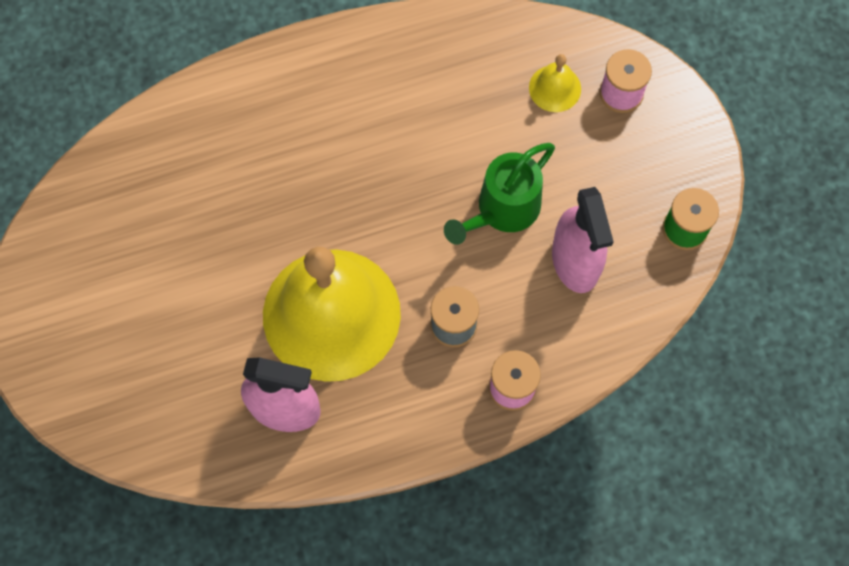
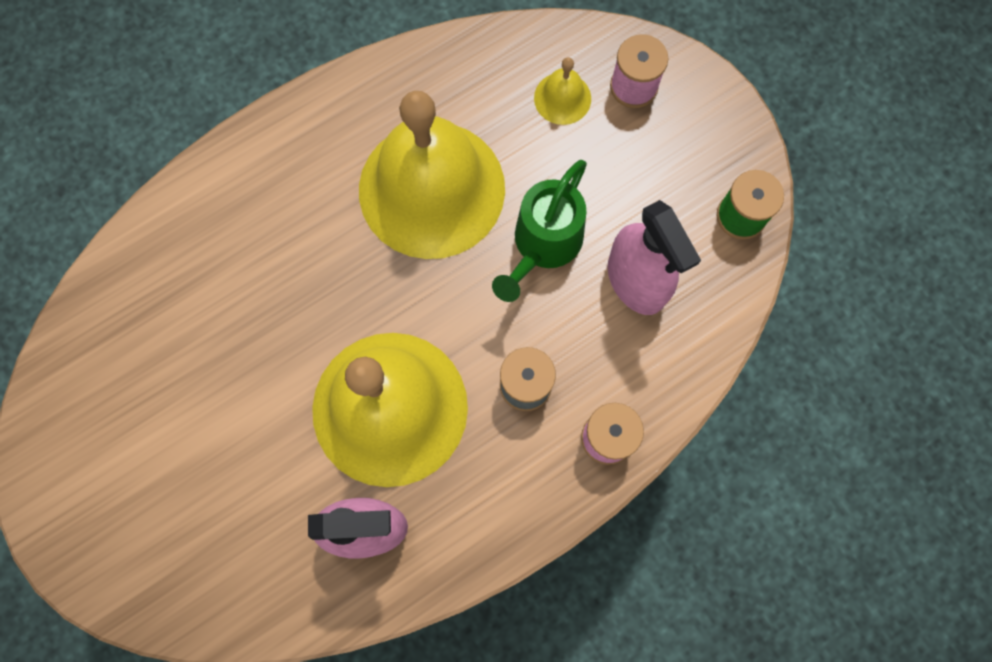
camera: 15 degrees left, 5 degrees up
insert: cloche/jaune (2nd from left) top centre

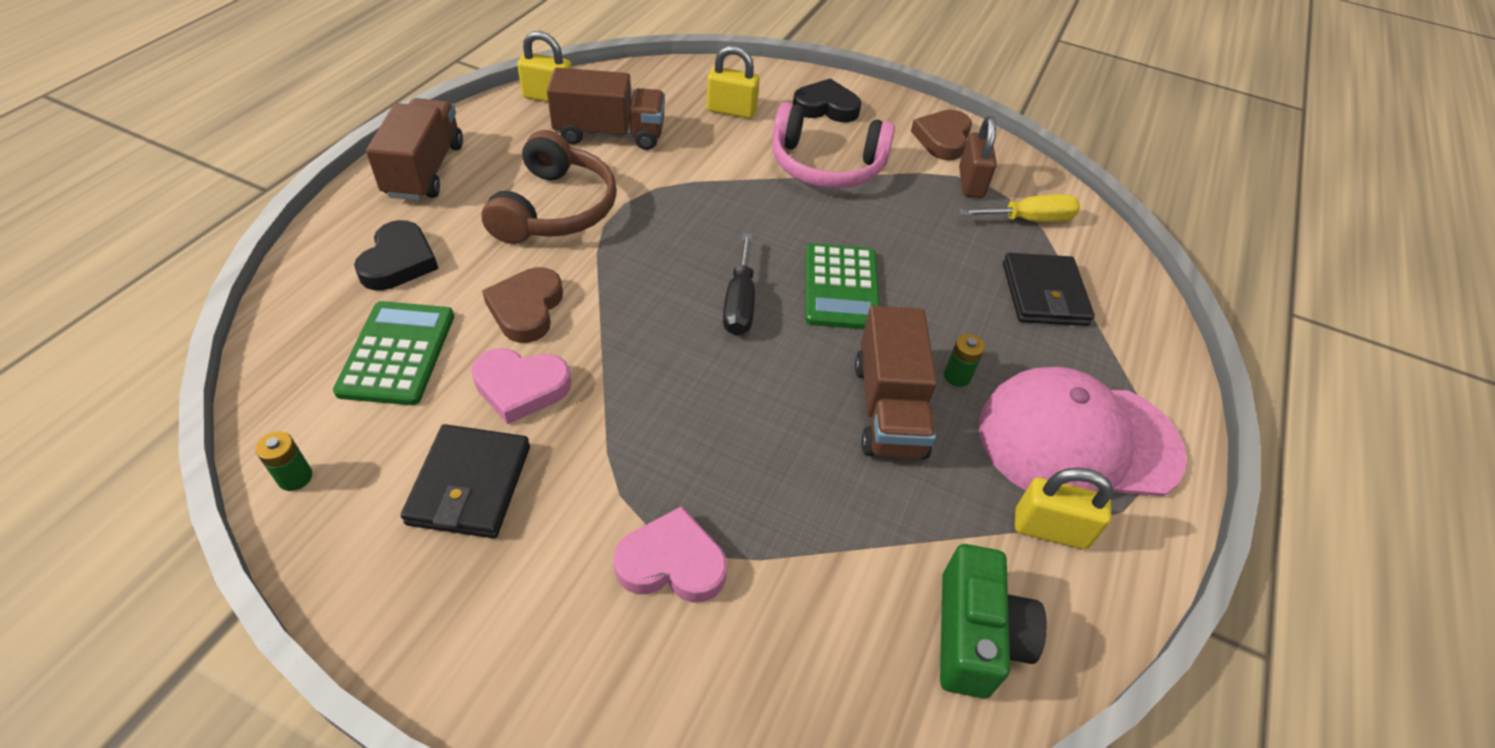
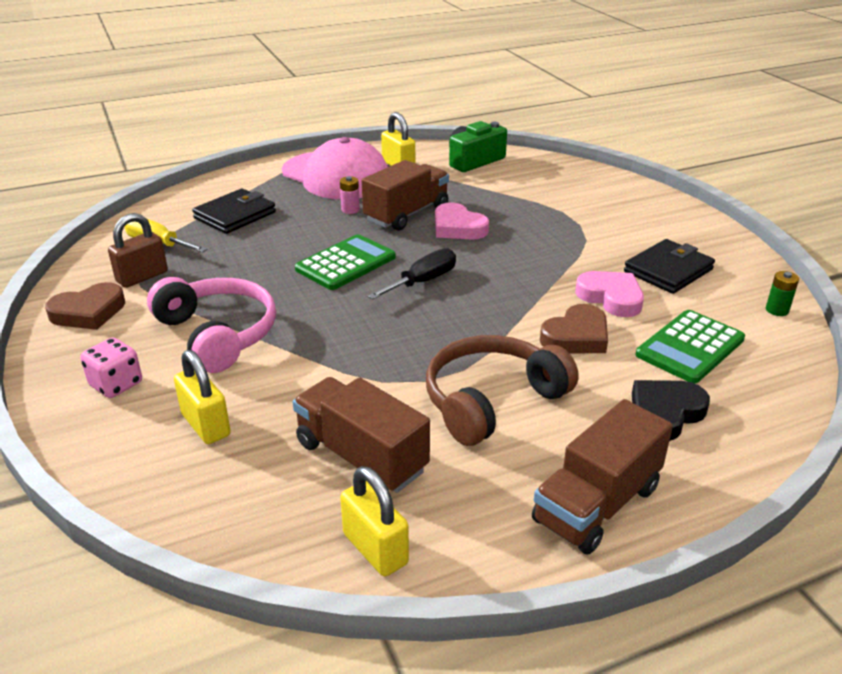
camera: 135 degrees left, 15 degrees down
move: cœur/rose (2nd from left in the first image) bottom centre to cœur/rose (1st from left) top centre
replace: cœur/noir (2nd from left) top centre to dé/rose middle left
recolor: pile/vert (2nd from left) centre to pile/rose top centre

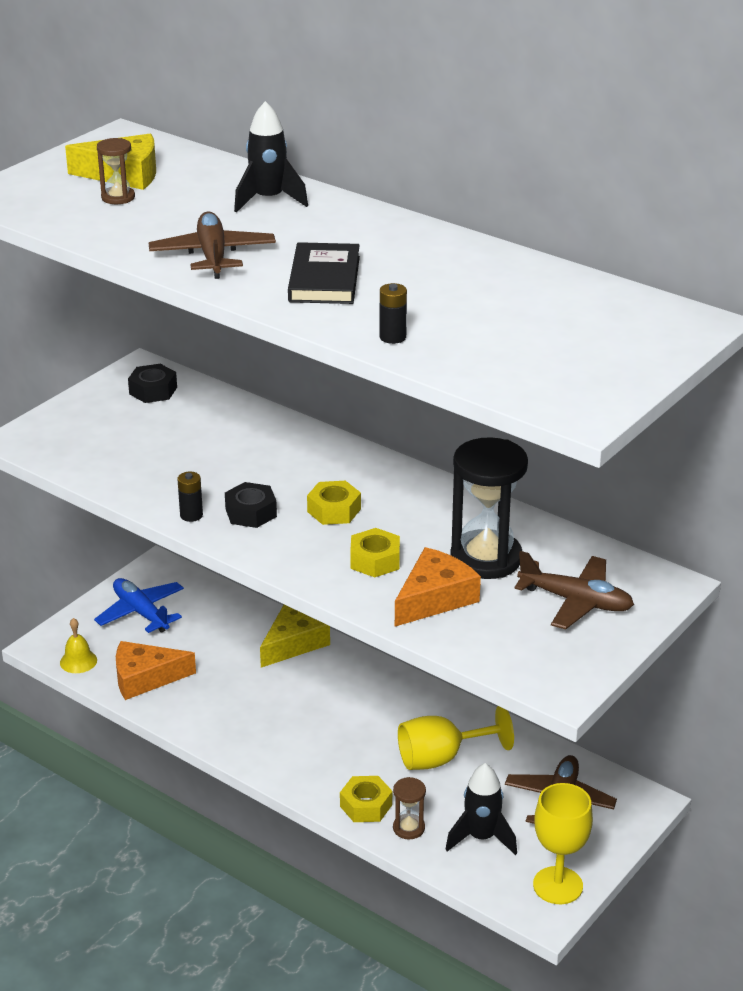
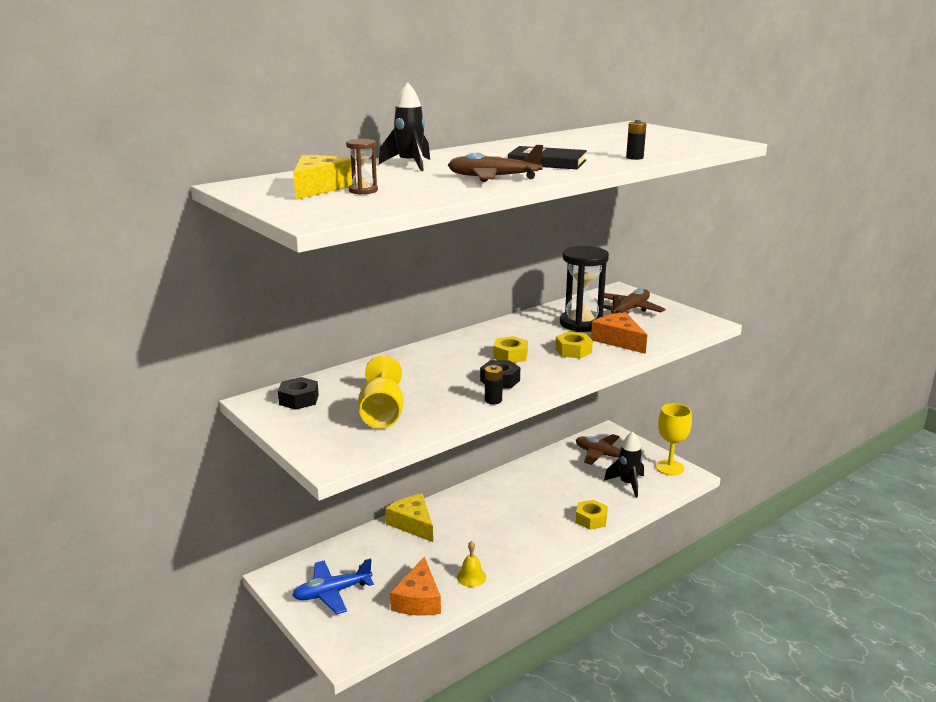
camera: 75 degrees left, 10 degrees down
delete: sablier/marron (2nd from left) bottom centre
move: cloche/jaune middle left to bottom centre; verre à pied/jaune (1st from left) bottom centre to centre

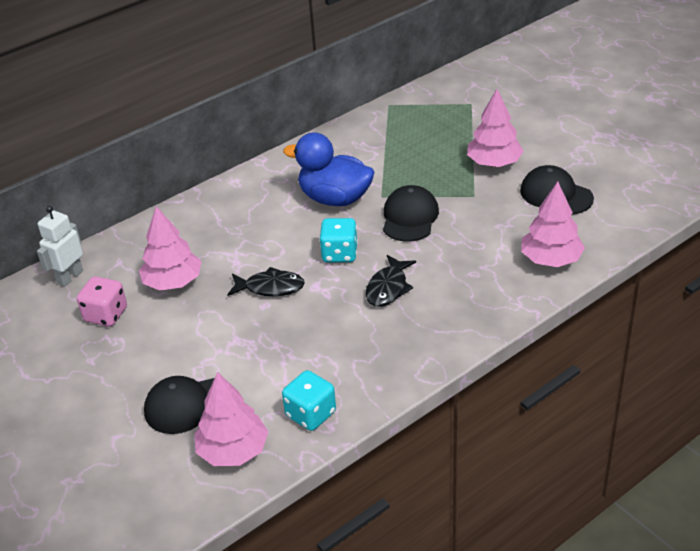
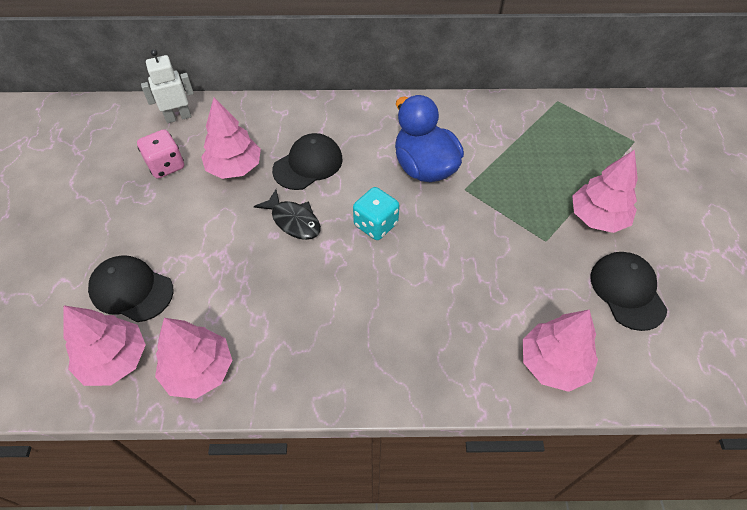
camera: 35 degrees right, 15 degrees up
delete: poisson/noir (2nd from left) centre
move: casquette/noir (2nd from left) centre to top centre
replace: dé/turquoise (1st from left) bottom centre to arbre/rose (2nd from left) bottom left

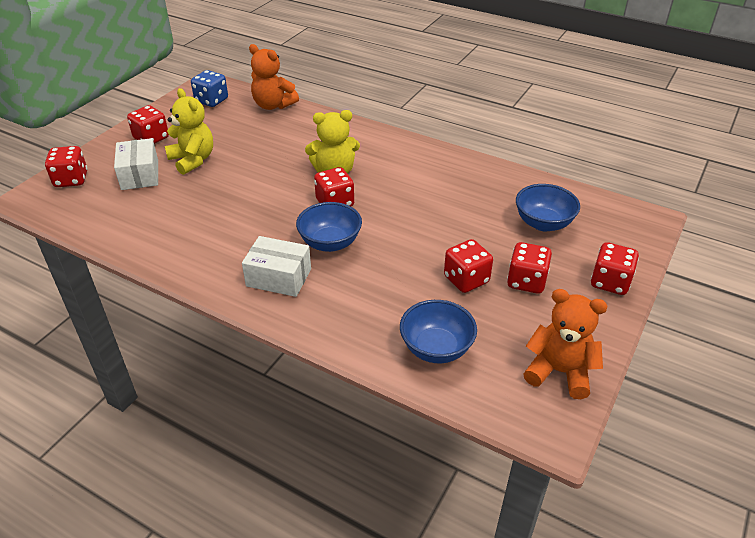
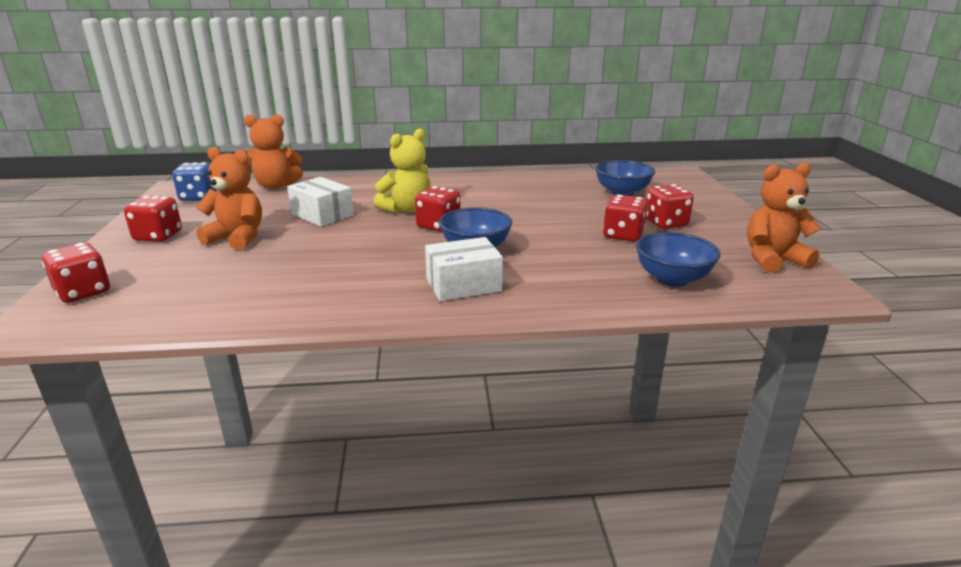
camera: 35 degrees left, 15 degrees down
delete: dé/rouge (6th from left) middle right
move: boîte/blanc (1st from left) top left to middle left
recolor: ours en peluche/jaune (1st from left) top left to ours en peluche/orange (1st from left) middle left

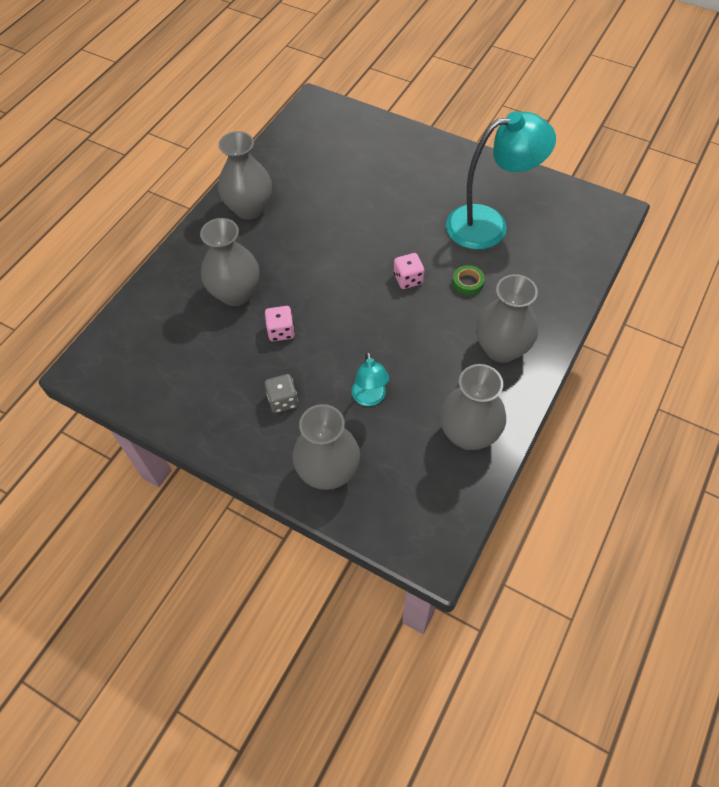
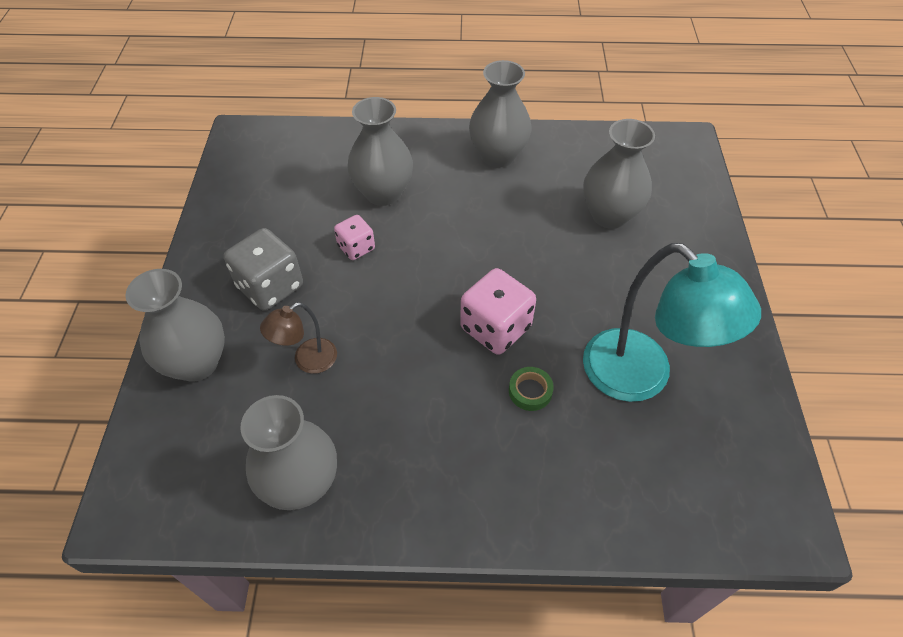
camera: 60 degrees right, 5 degrees down
move: vase/gris (5th from left) middle right to top right
recolor: lampe/turquoise (1st from left) centre to lampe/marron middle left
resize: dé/gris centre = middle left x1.70; dé/rose (2nd from left) centre = centre x1.70

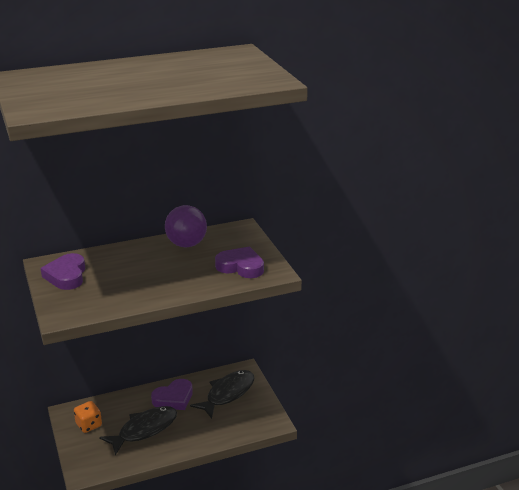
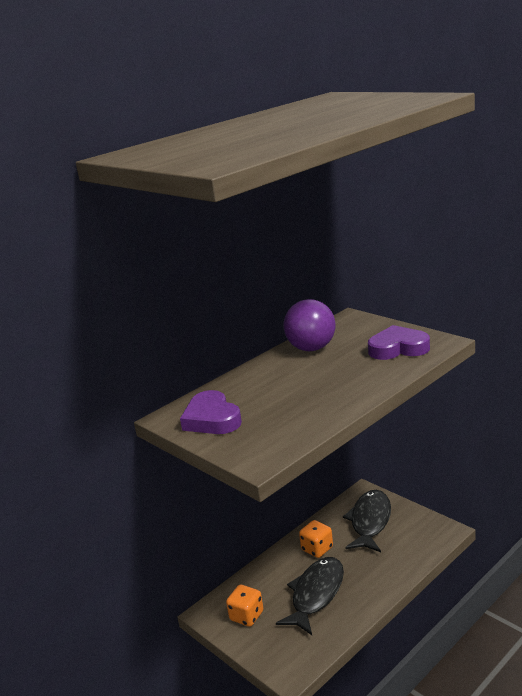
camera: 20 degrees left, 5 degrees down
replace: cœur/violet (2nd from left) bottom left to dé/orange (2nd from left) bottom centre

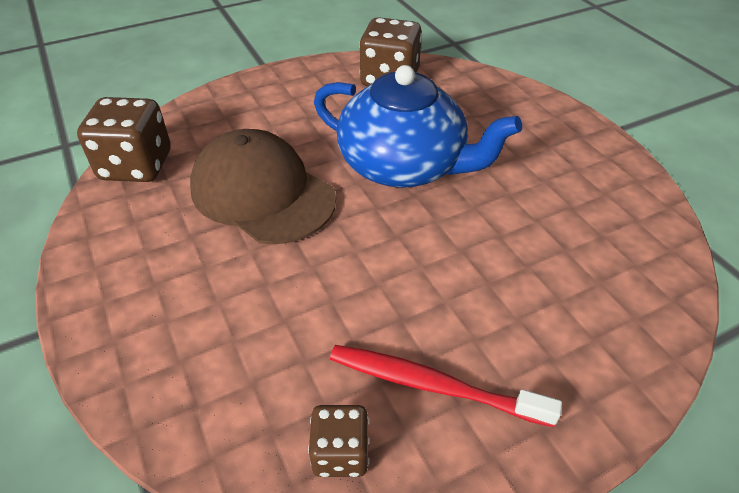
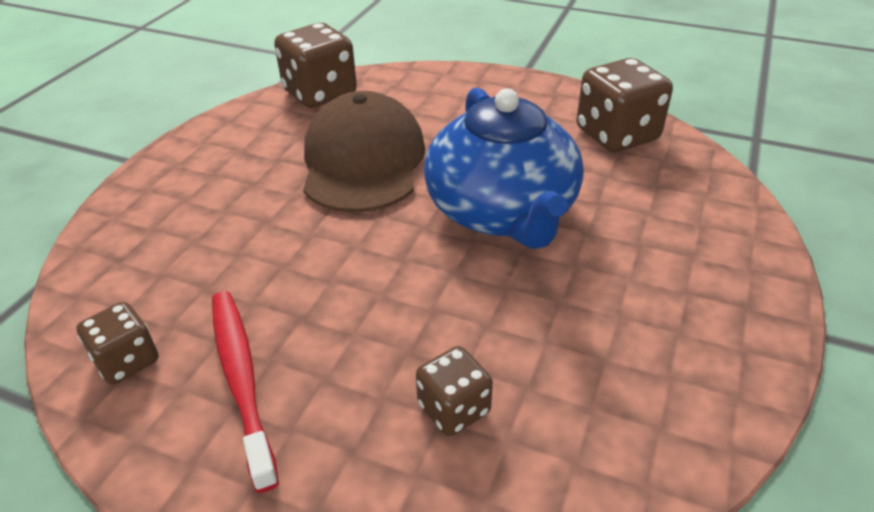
camera: 50 degrees right, 5 degrees down
insert: dé/marron (3rd from left) bottom centre

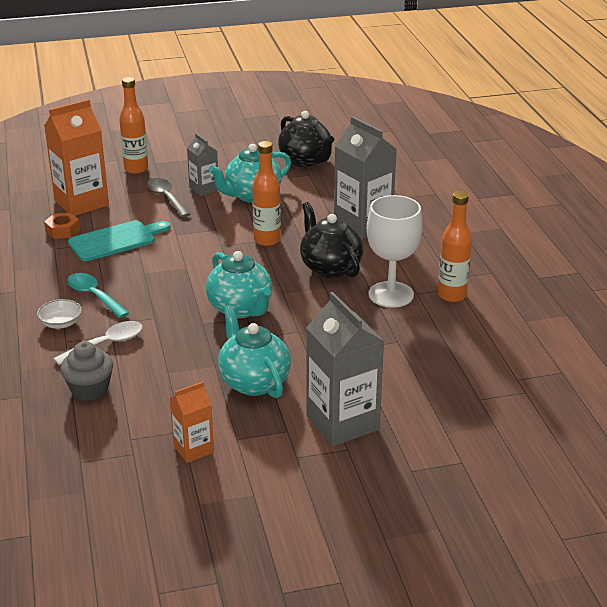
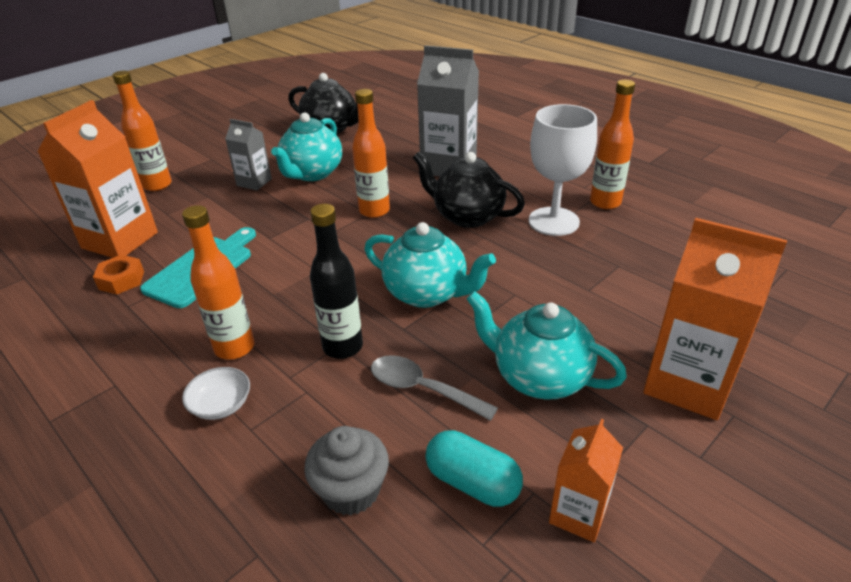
camera: 30 degrees left, 5 degrees up
delete: cuillère/blanc middle left
insert: bouteille/noir centre; gélule/turquoise bottom centre
move: cuillère/gris top left to bottom centre
replace: cuillère/turquoise middle left to bouteille/orange (2nd from left) middle left
recolor: brique de lait/gris (2nd from left) centre to brique de lait/orange (3rd from left) middle right

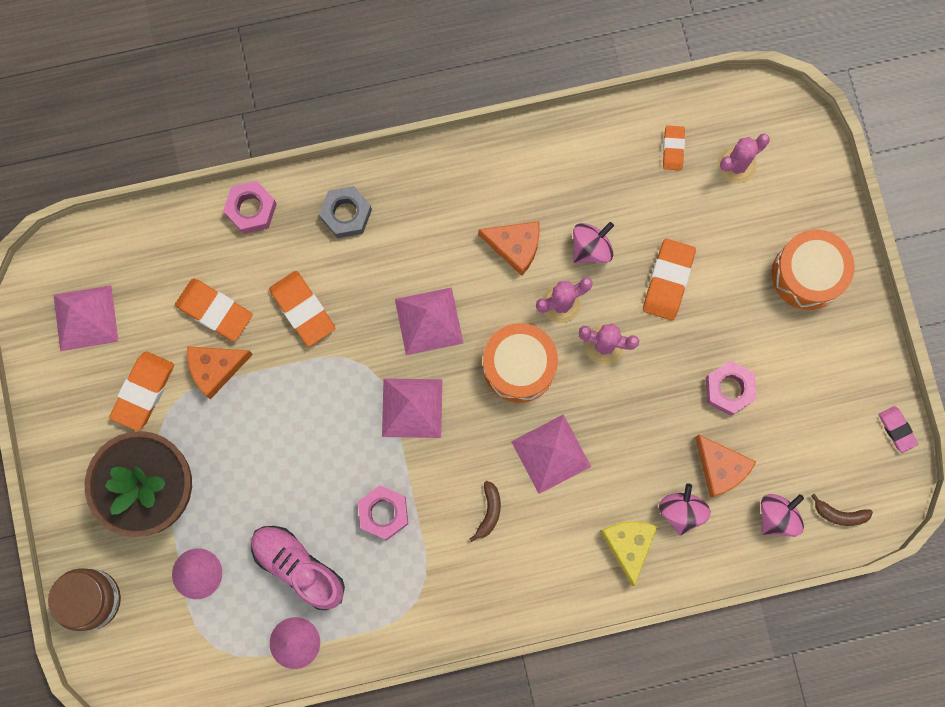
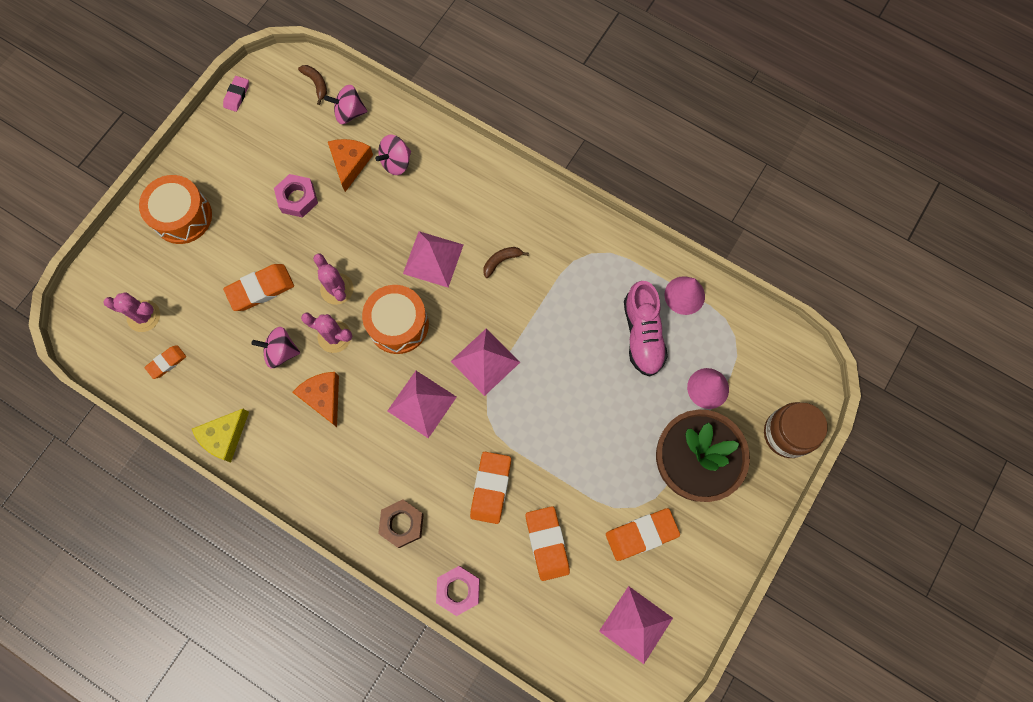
camera: 135 degrees left, 5 degrees down
delete: fromage/orange (1st from left) middle left; écrou/rose (2nd from left) bottom centre
move: fromage/jaune bottom centre to middle left
recolor: écrou/gris top centre to écrou/marron bottom centre

